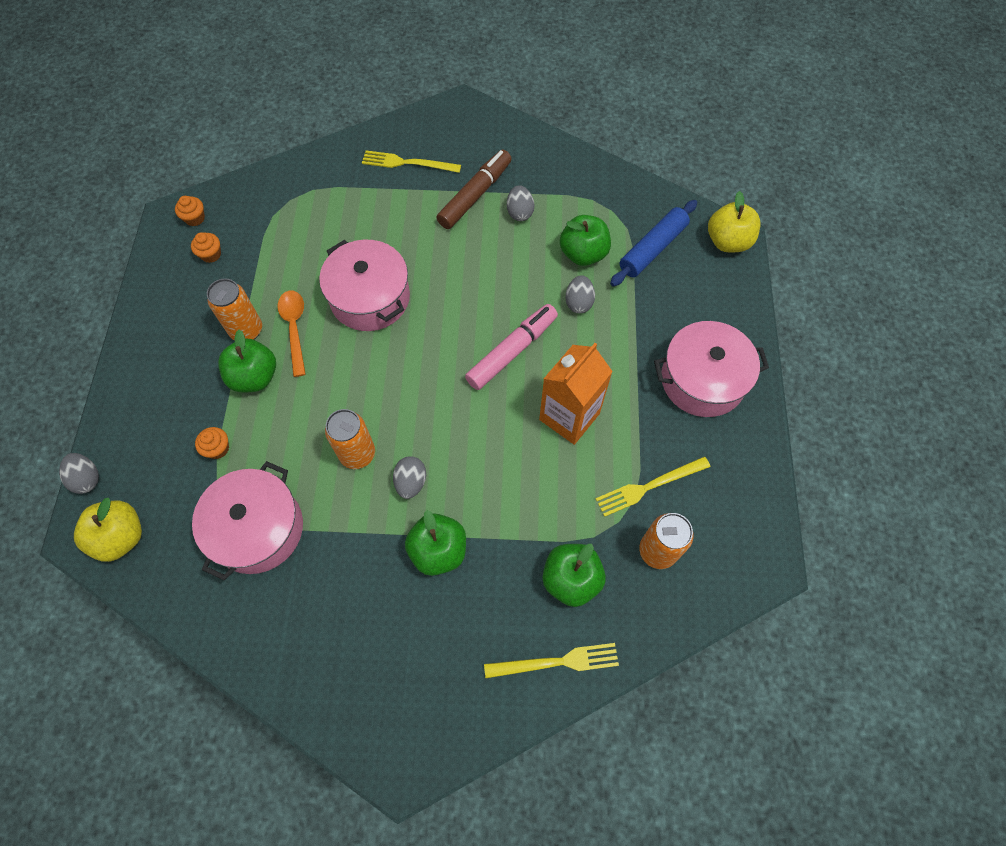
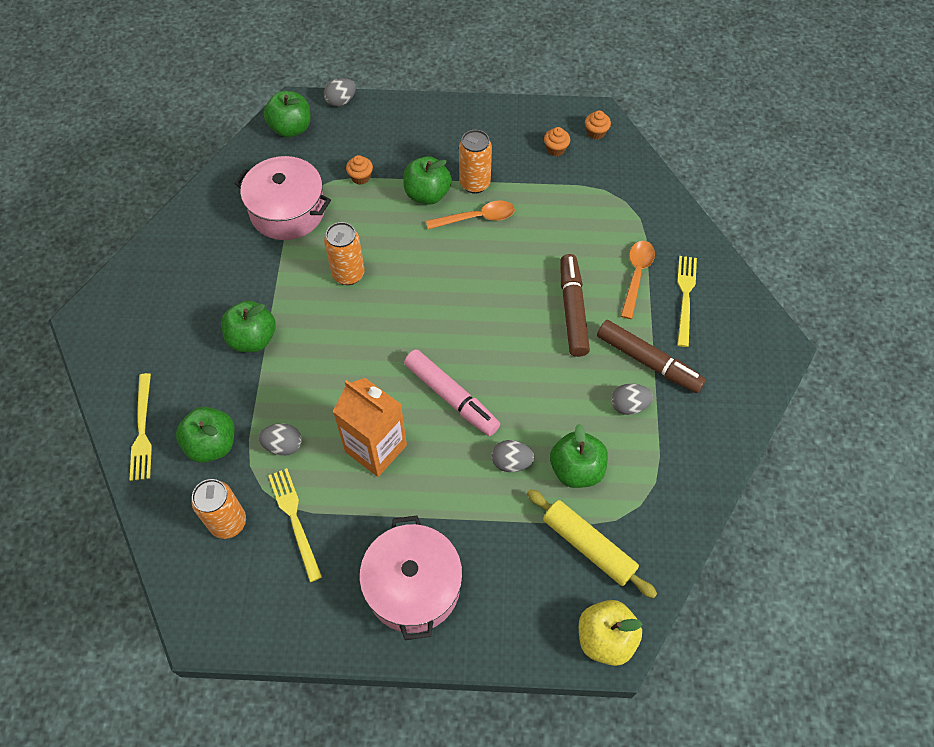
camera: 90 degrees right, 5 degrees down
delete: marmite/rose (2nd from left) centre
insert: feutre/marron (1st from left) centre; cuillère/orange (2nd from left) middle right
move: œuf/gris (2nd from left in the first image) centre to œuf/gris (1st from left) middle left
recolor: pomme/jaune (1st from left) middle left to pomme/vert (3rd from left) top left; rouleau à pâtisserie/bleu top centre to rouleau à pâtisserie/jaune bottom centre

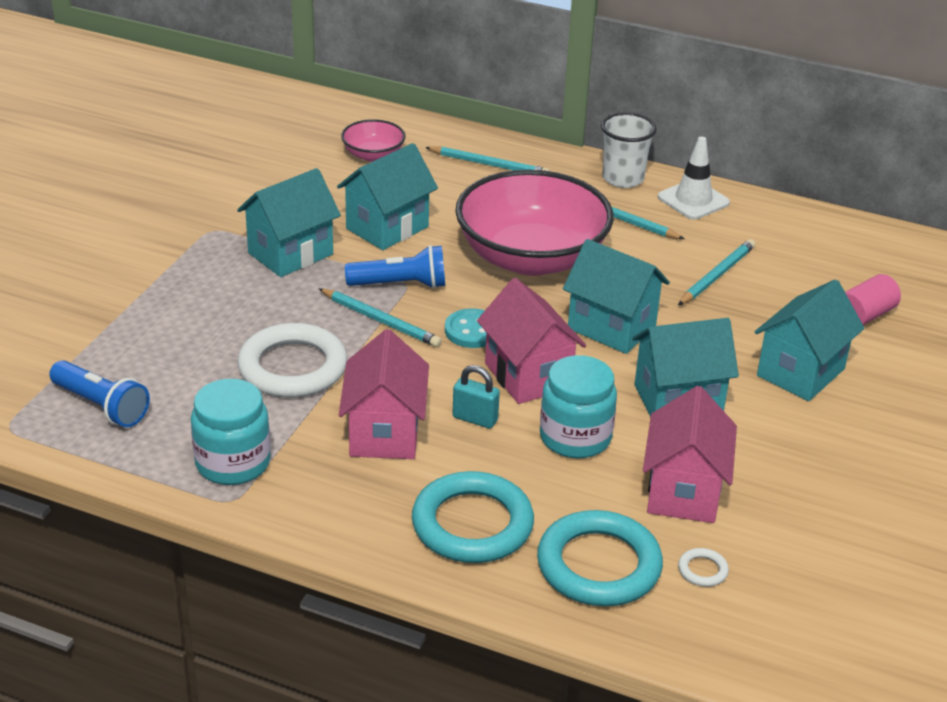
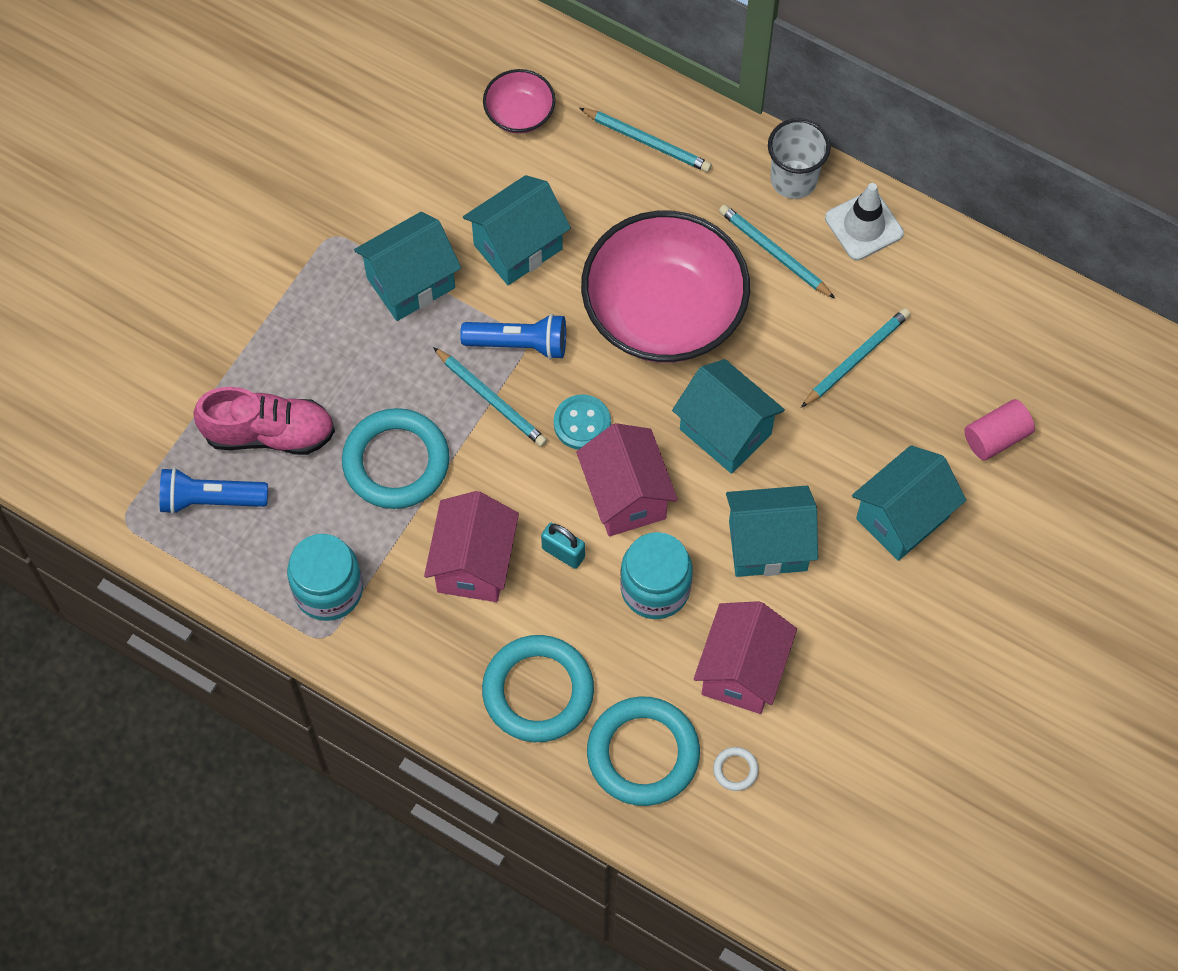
camera: 10 degrees right, 30 degrees up
insert: chaussure/rose middle left
recolor: anneau/blanc (1st from left) middle left to anneau/turquoise (1st from left) centre
rotate: lampe de poche/bleu (1st from left) middle left = middle left 135 degrees clockwise

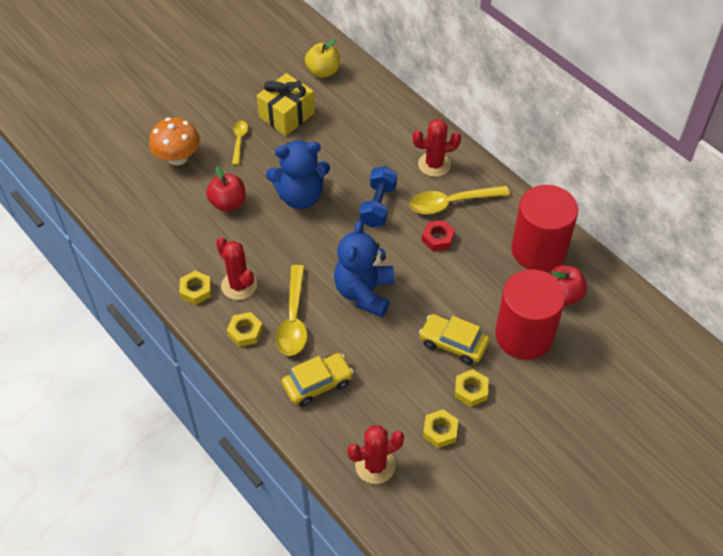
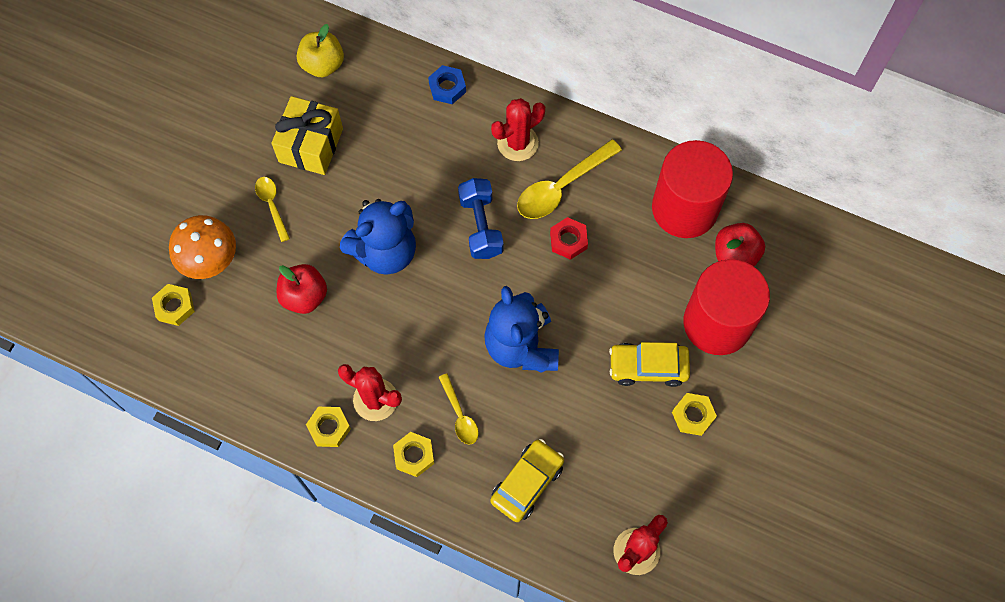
camera: 25 degrees left, 15 degrees up
insert: écrou/bleu top centre
move: écrou/jaune (3rd from left in the first image) bottom centre to écrou/jaune (1st from left) middle left
resize: cuillère/jaune (2nd from left) centre = bottom centre x0.57

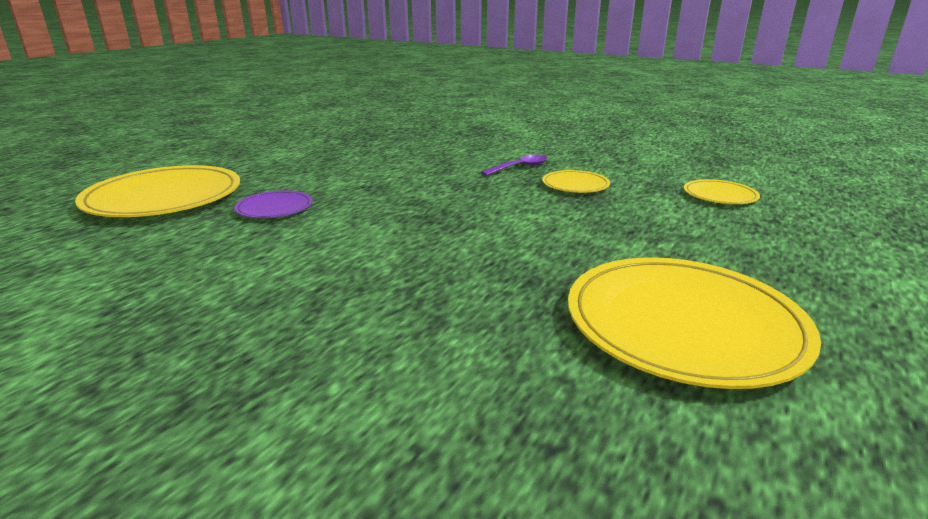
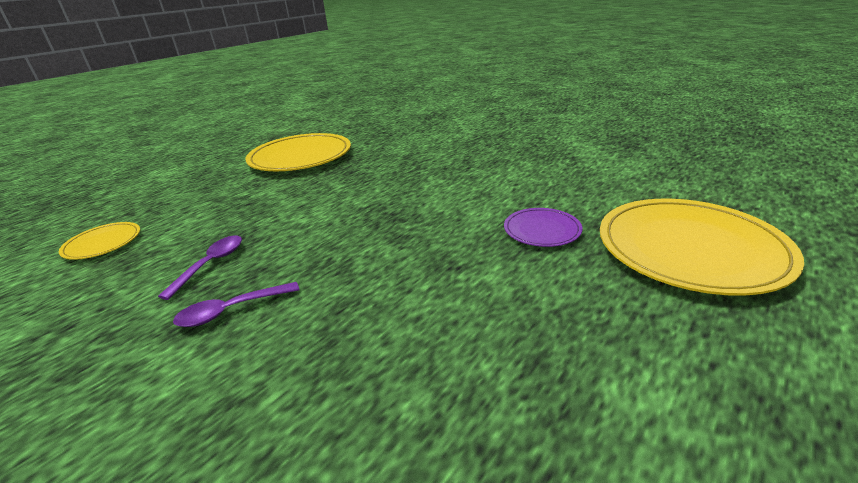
camera: 170 degrees left, 5 degrees up
replace: assiette/jaune (2nd from left) centre to cuillère/violet (1st from left) middle left

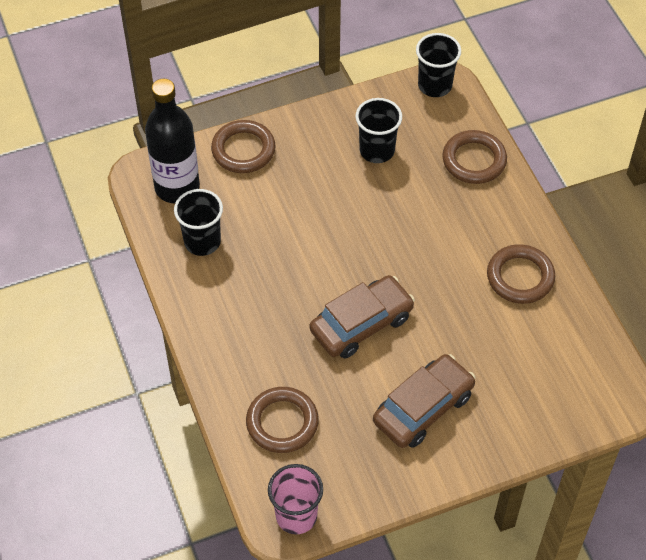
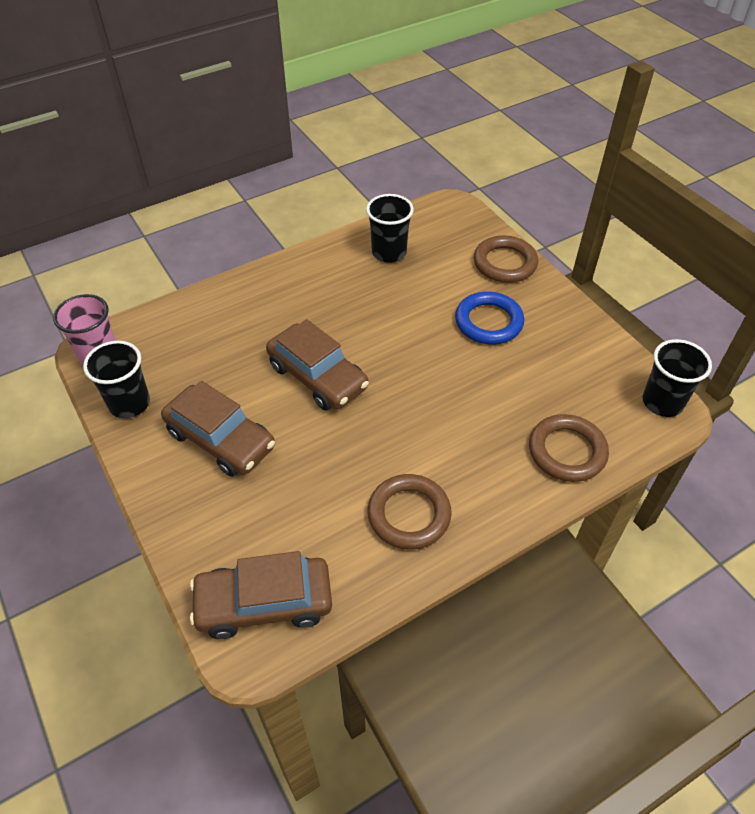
camera: 80 degrees right, 5 degrees down
delete: bouteille/noir top left; anneau/marron (2nd from left) bottom centre
insert: voiture/marron (2nd from left) bottom centre; anneau/bleu centre
move: gobelet/noir (2nd from left in the first image) top centre to gobelet/noir (1st from left) middle left

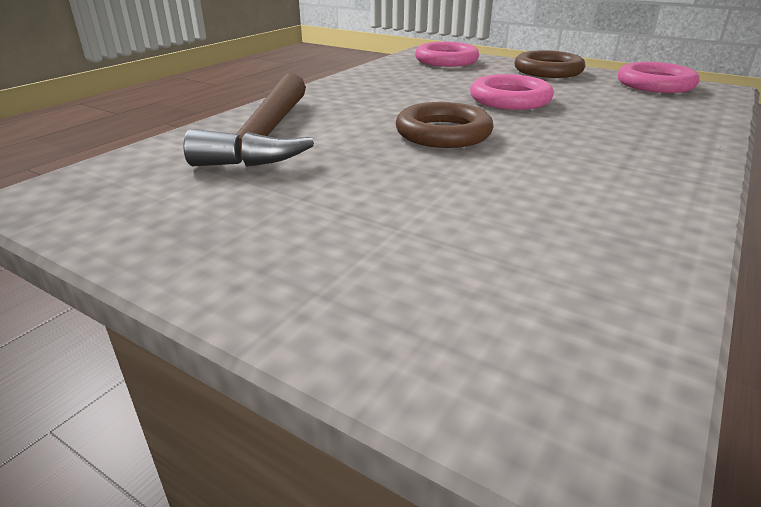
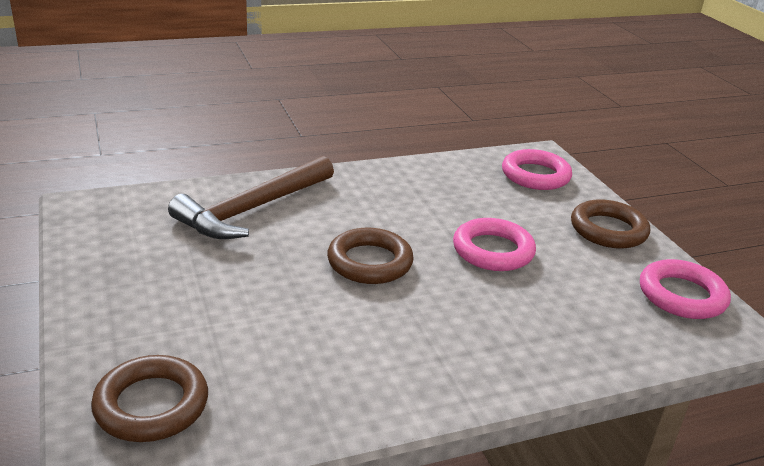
camera: 35 degrees right, 0 degrees up
insert: anneau/marron (1st from left) bottom left

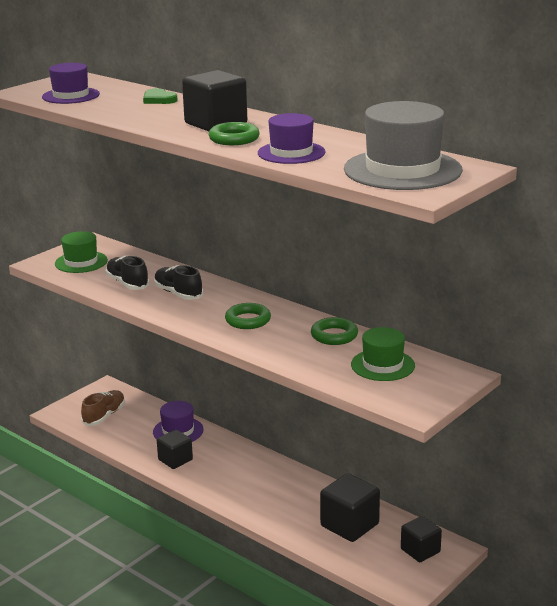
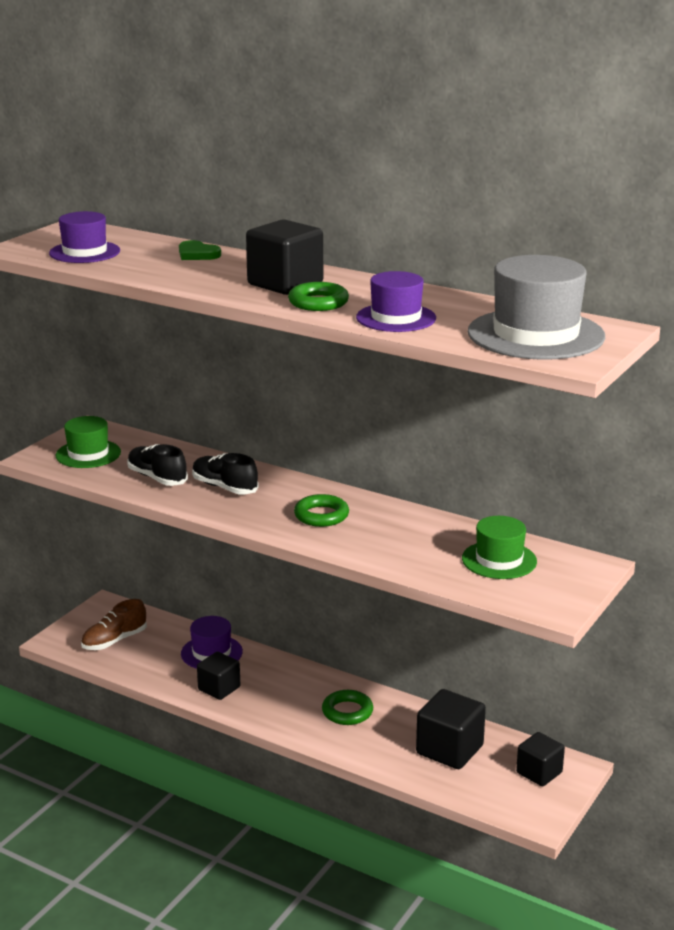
camera: 10 degrees left, 0 degrees up
move: anneau/vert (3rd from left) centre to bottom centre
rotate: chaussure/marron bottom left = bottom left 150 degrees counterclockwise

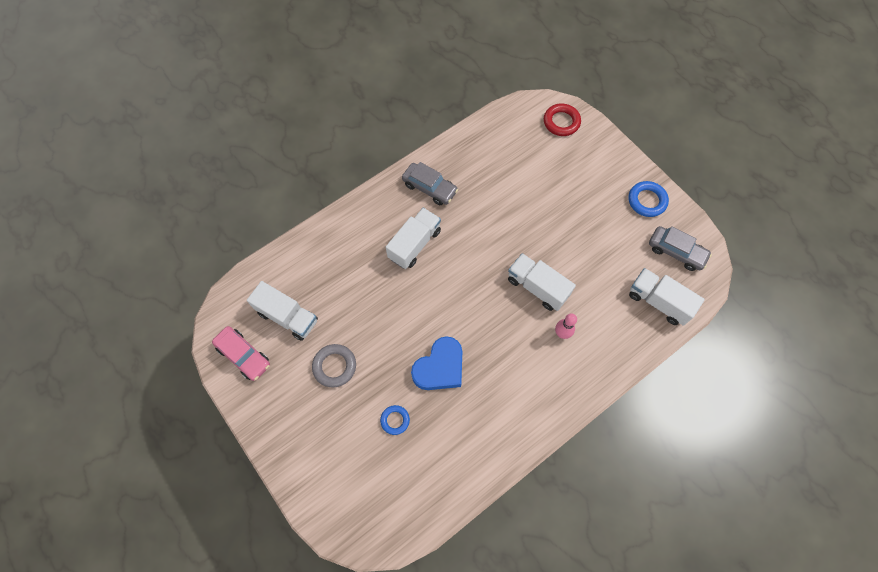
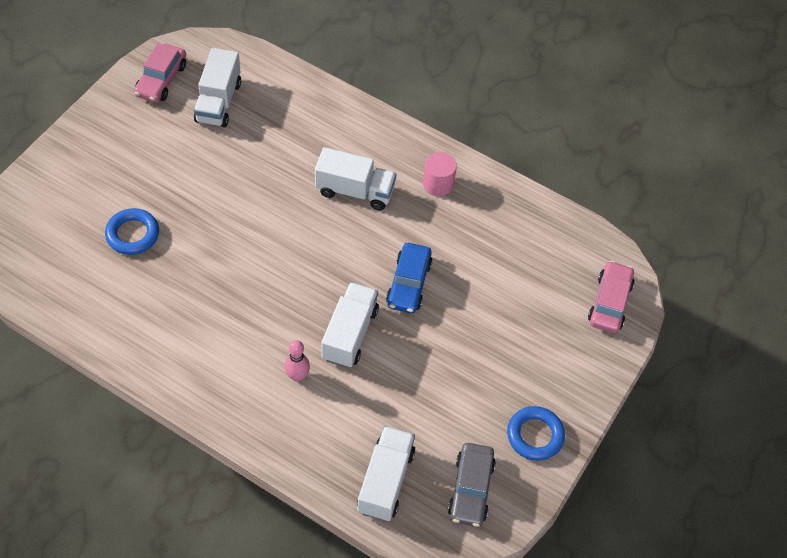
camera: 65 degrees right, 10 degrees down
delete: anneau/gris centre; cœur/bleu centre
insert: voiture/bleu centre
replace: voiture/gris (1st from left) top centre to cylindre/rose top centre; anneau/rouge top centre to voiture/rose (2nd from left) middle right
resize: anneau/bleu (1st from left) bottom centre = middle left x1.55

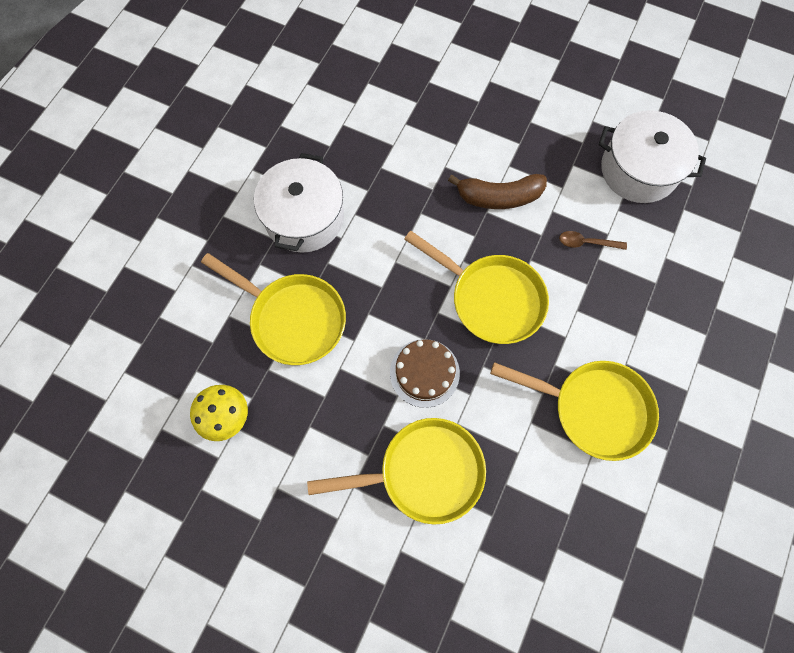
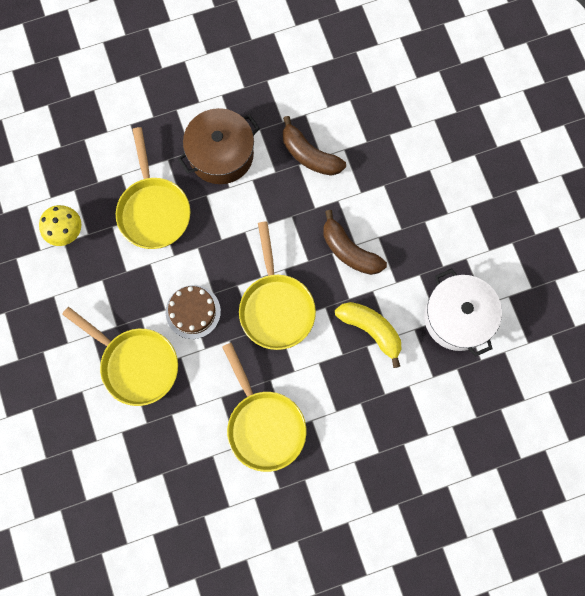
camera: 45 degrees right, 5 degrees up
insert: banane/marron (1st from left) top centre
replace: cuillère/marron middle right to banane/jaune centre
recolor: marmite/blanc (1st from left) top centre to marmite/marron top centre

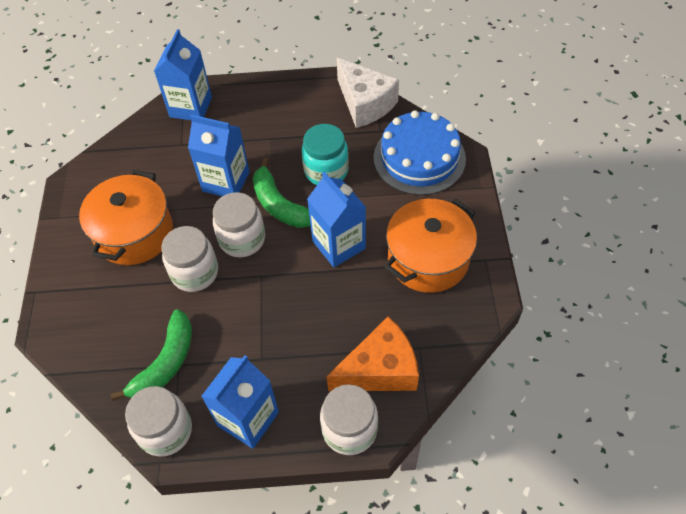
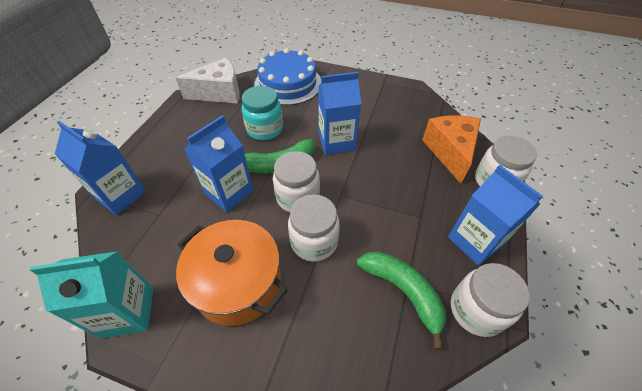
camera: 70 degrees left, 5 degrees down
delete: marmite/orange (2nd from left) centre
insert: brique de lait/turquoise bottom left

